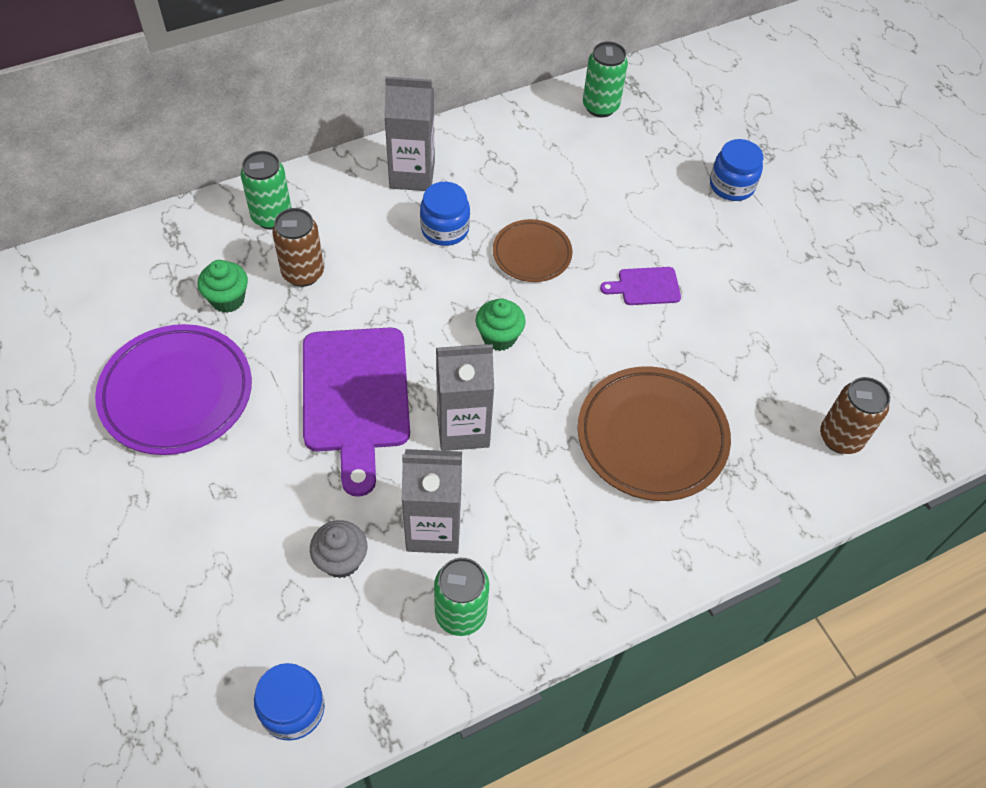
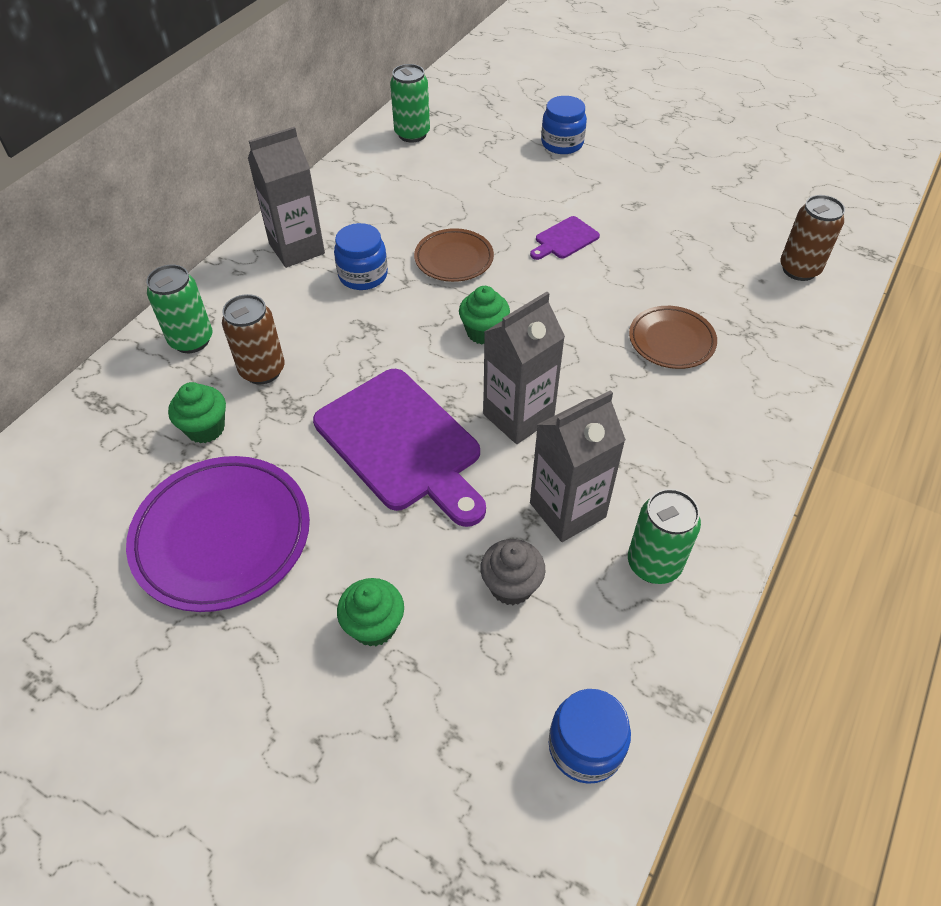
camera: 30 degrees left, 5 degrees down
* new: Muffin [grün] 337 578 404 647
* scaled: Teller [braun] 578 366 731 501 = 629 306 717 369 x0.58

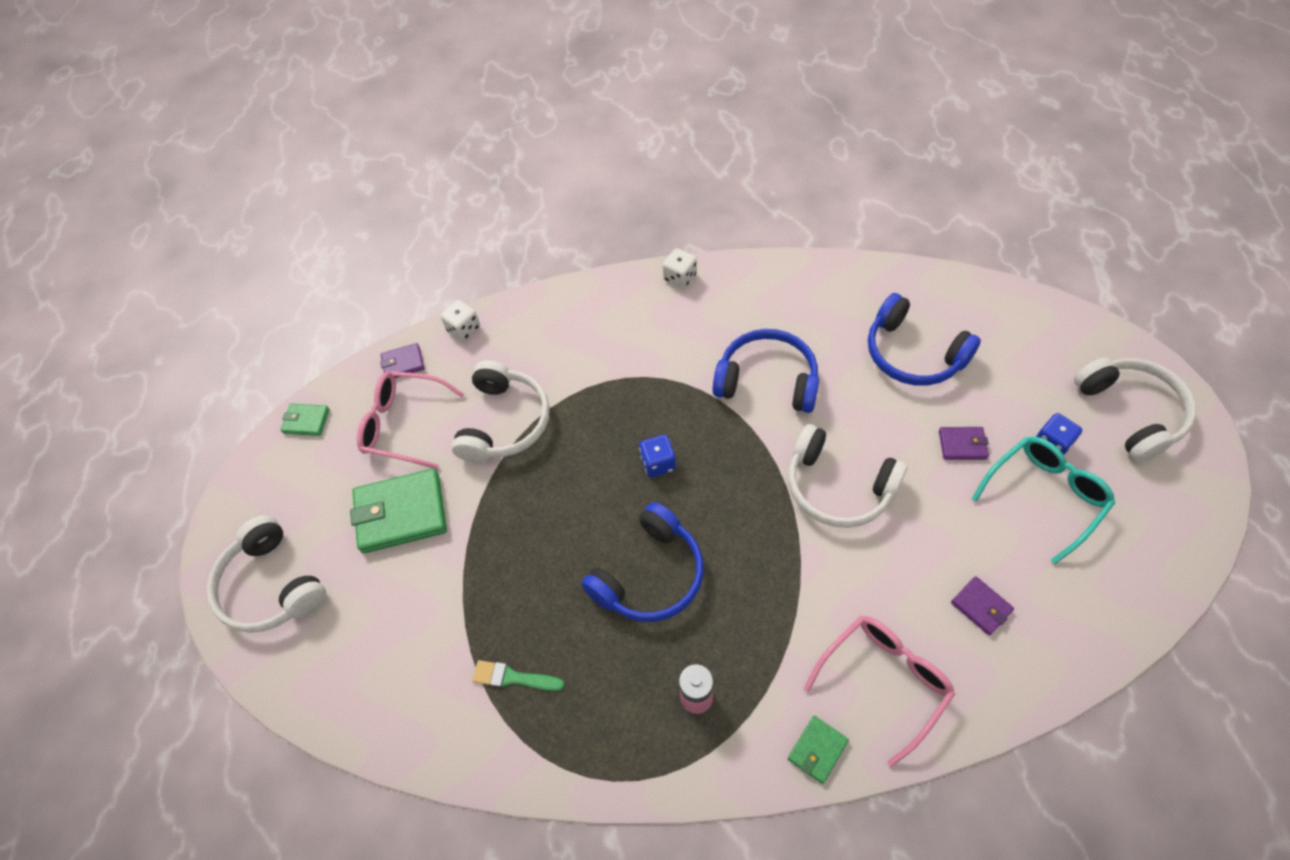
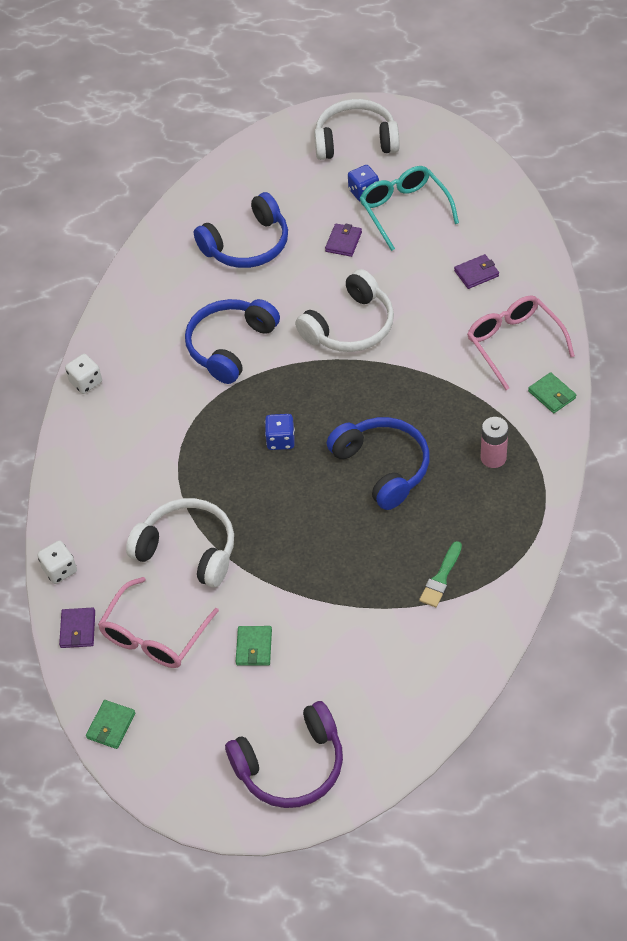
camera: 75 degrees left, 5 degrees down
* repainted: Kopfhörer [weiß] 207 515 326 633 to Kopfhörer [lila] 225 701 343 808
* scaled: Geldbörse [grün] 350 468 447 553 = 236 626 272 666 x0.50

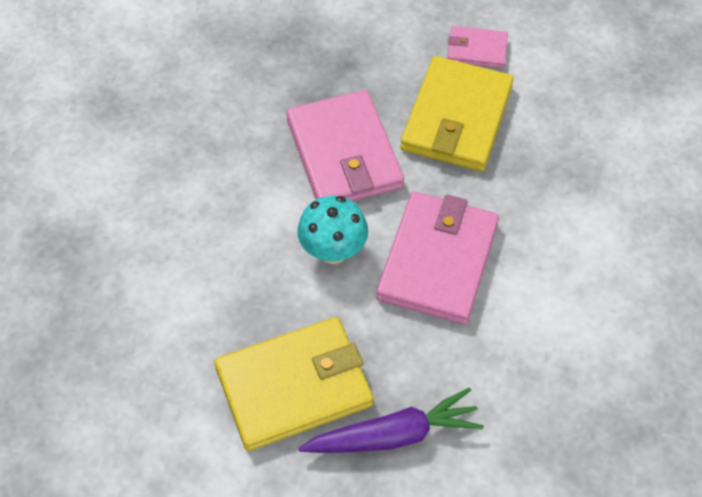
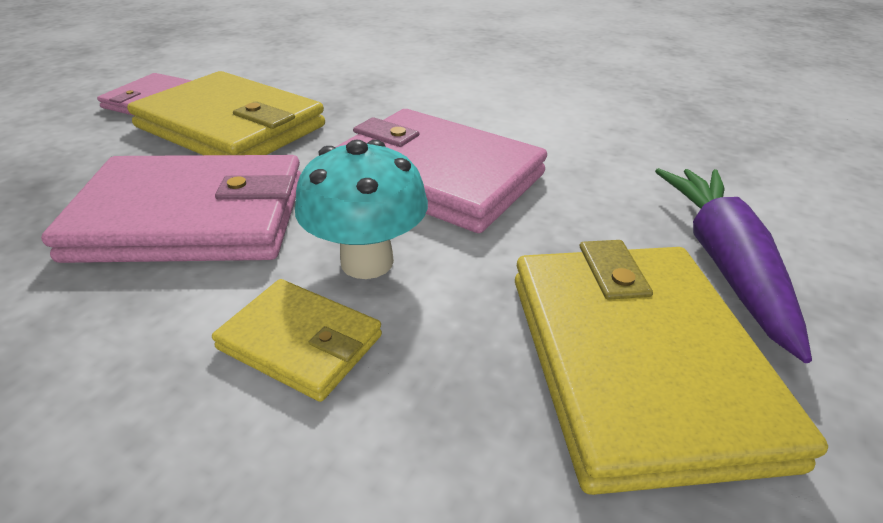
camera: 75 degrees left, 20 degrees down
* new: Geldbörse [gelb] 212 279 382 402

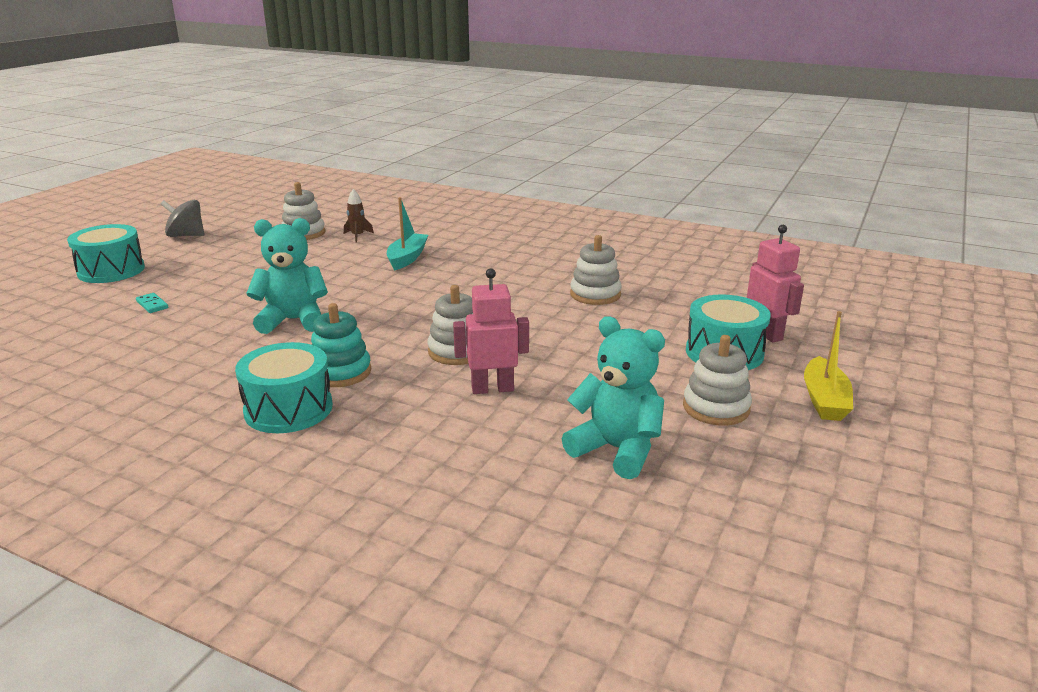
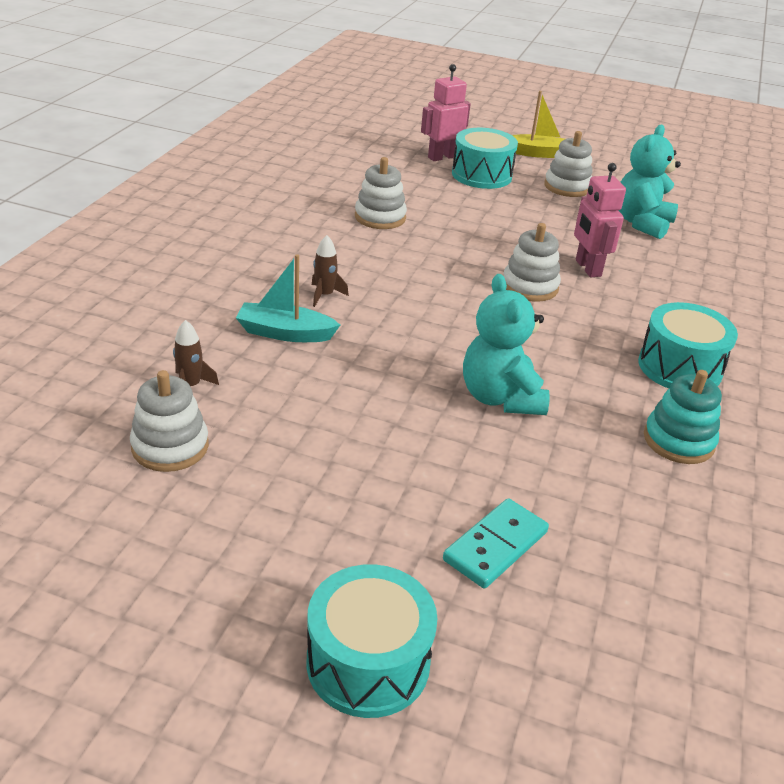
camera: 100 degrees left, 10 degrees up
* new: Rakete [braun] 312 235 349 307
* scaled: Dominostein [türkis] 136 293 168 313 = 443 498 549 588 x1.79
* shifted: Stapelspielzeug [türkis] 311 303 371 387 to 644 370 722 464
* gone: Kreisel [grau] 161 200 204 237

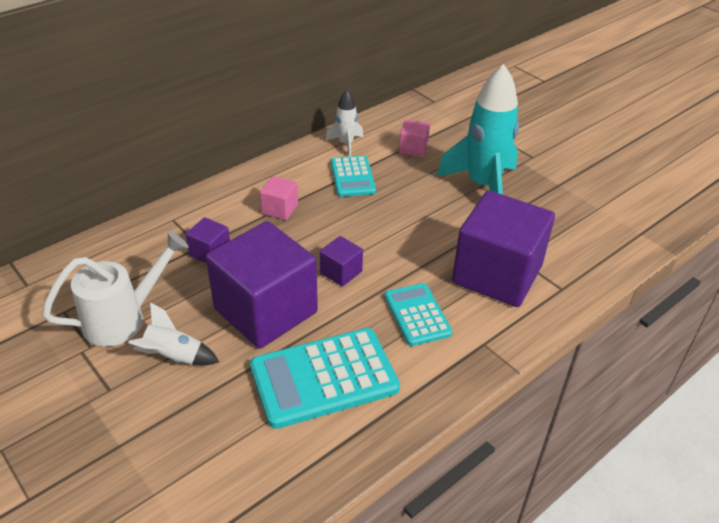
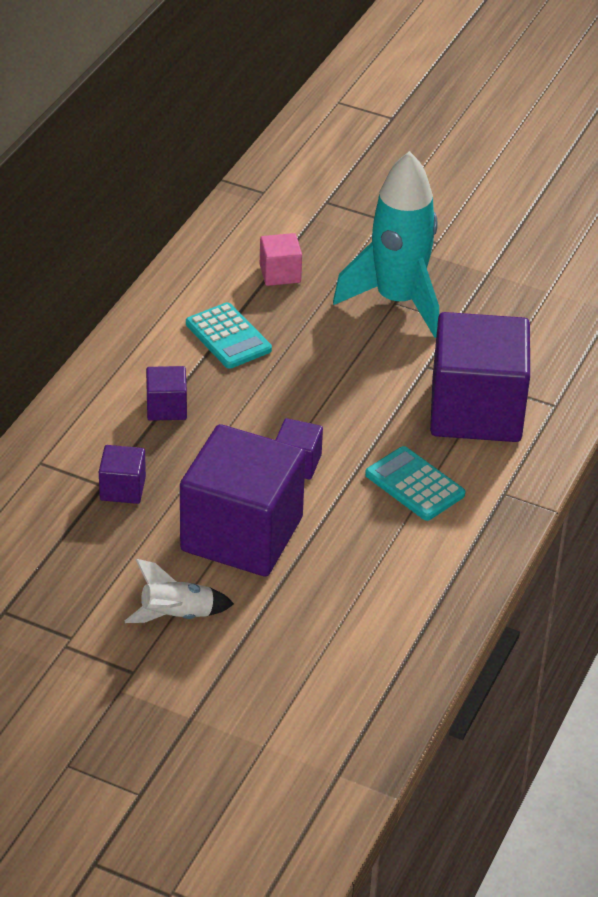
camera: 25 degrees left, 0 degrees up
* repainted: Kubus [rosa] 260 176 298 220 to Kubus [lila] 146 366 187 421
* gone: Gießkanne [weiß] 42 231 188 346
* gone: Taschenrechner [türkis] 250 328 400 429
* gone: Rakete [weiß] 326 90 363 157

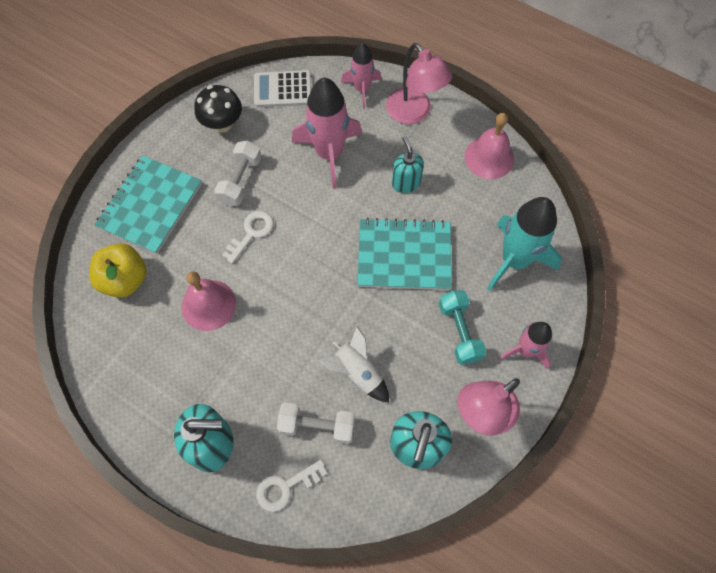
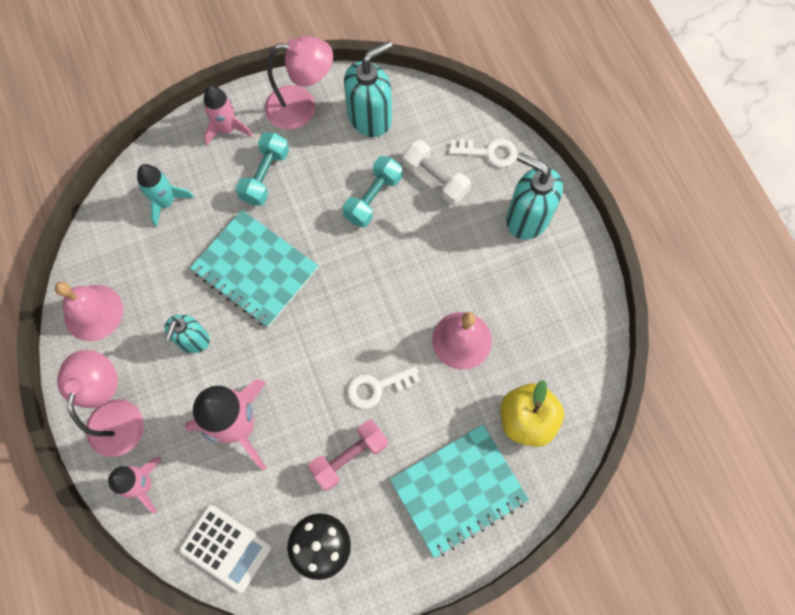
camera: 145 degrees left, 5 degrees up
* scaled: Rakete [türkis] 487 197 562 291 = 137 164 194 227 x0.60
* repainted: Hantel [weiß] 214 141 261 206 to Hantel [rosa] 308 420 388 491
* swapped: Rakete [weiß] 319 326 389 402 to Hantel [türkis] 343 156 402 228

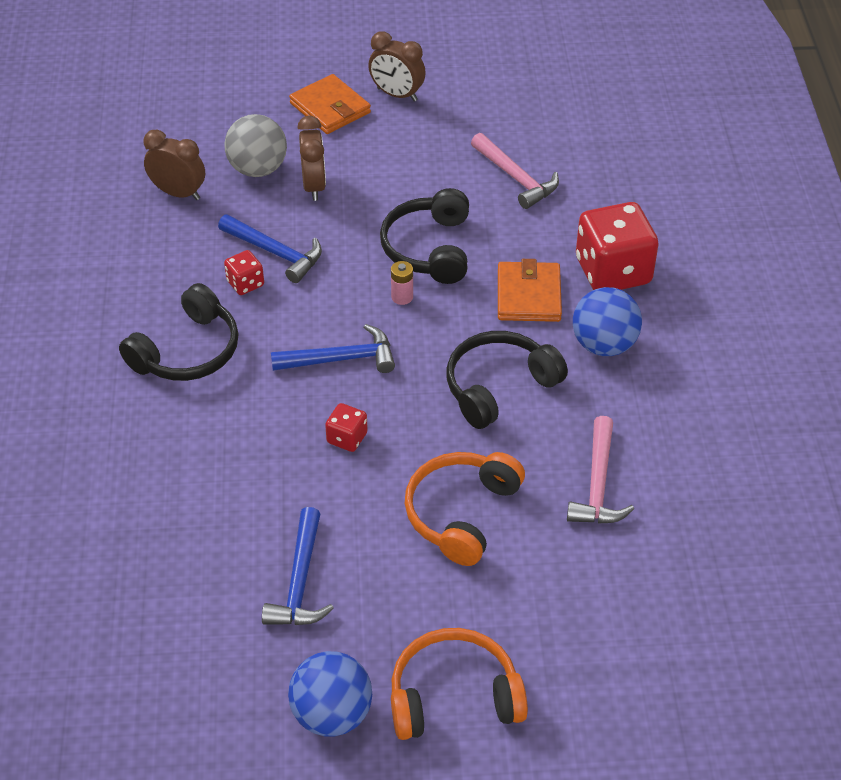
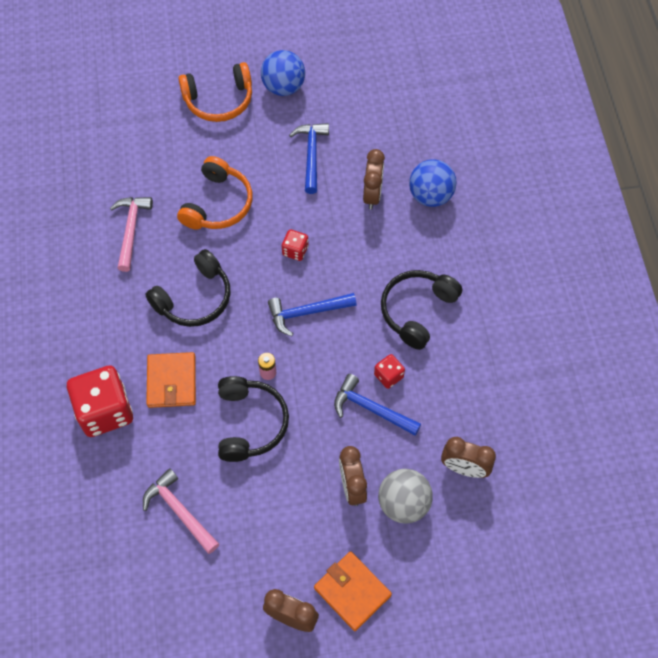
camera: 175 degrees right, 15 degrees up
* new: Wecker [braun] 363 149 385 209
* shifted: Ball [blau] 573 287 642 356 to 409 159 457 207

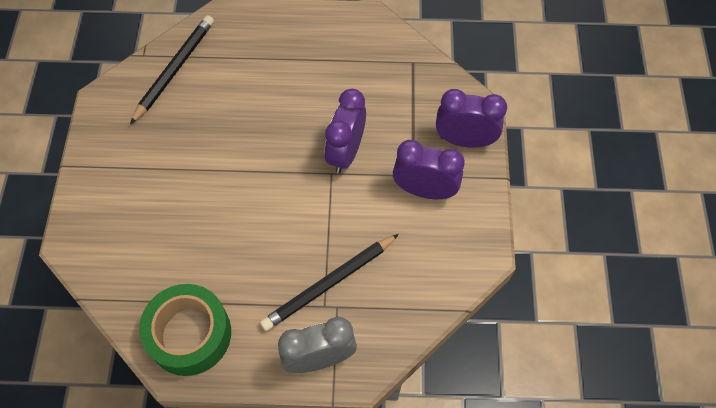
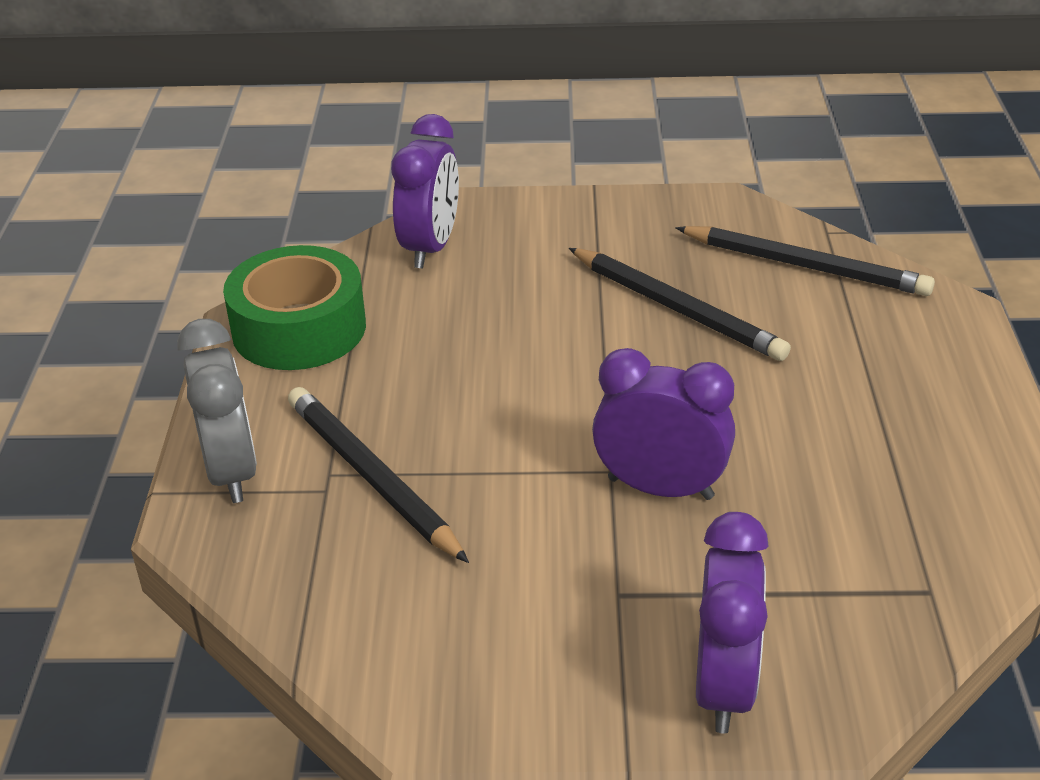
camera: 90 degrees right, 25 degrees down
* shifted: Wecker [lila] 393 140 465 199 to 391 114 459 268
* new: Bleistift [schwarz] 569 248 791 361

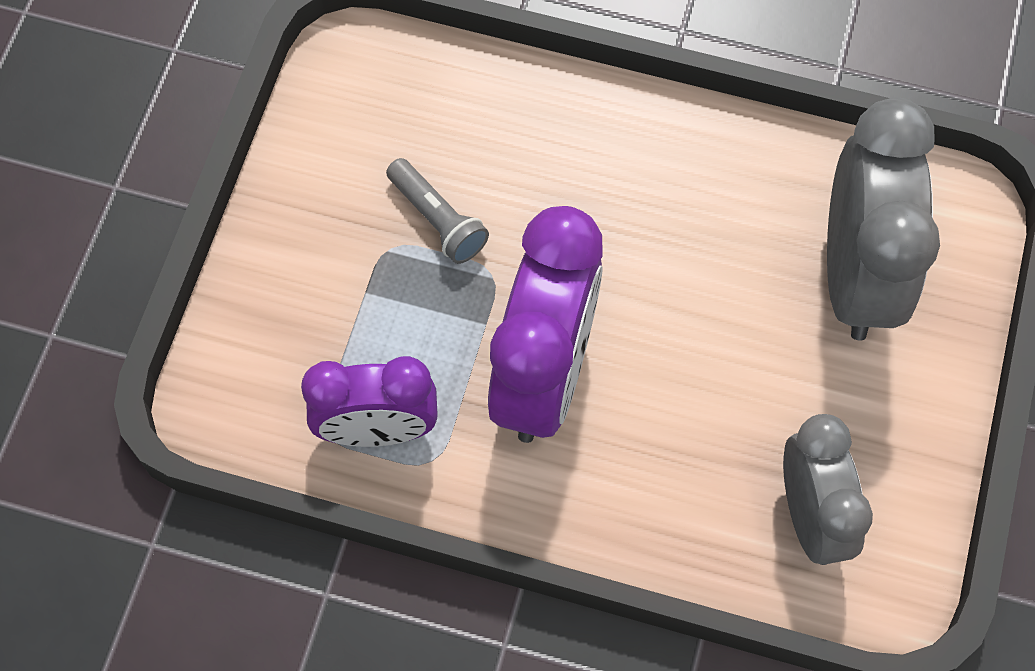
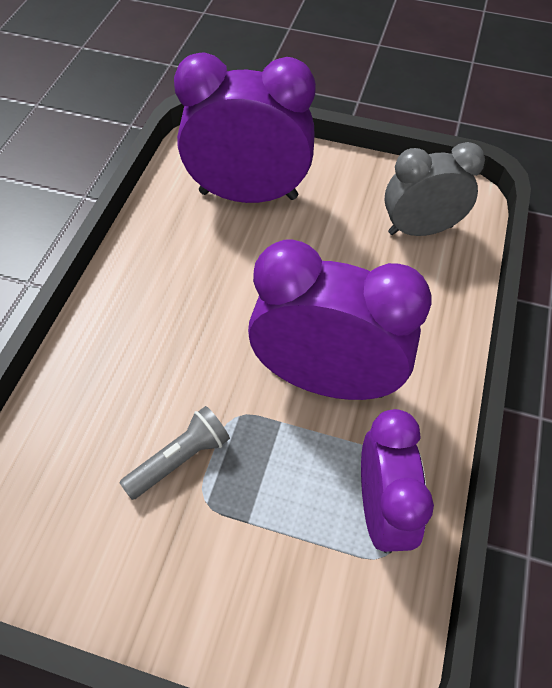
camera: 90 degrees left, 10 degrees down
* repainted: Wecker [grau] 827 98 940 341 to Wecker [lila] 174 52 316 203

